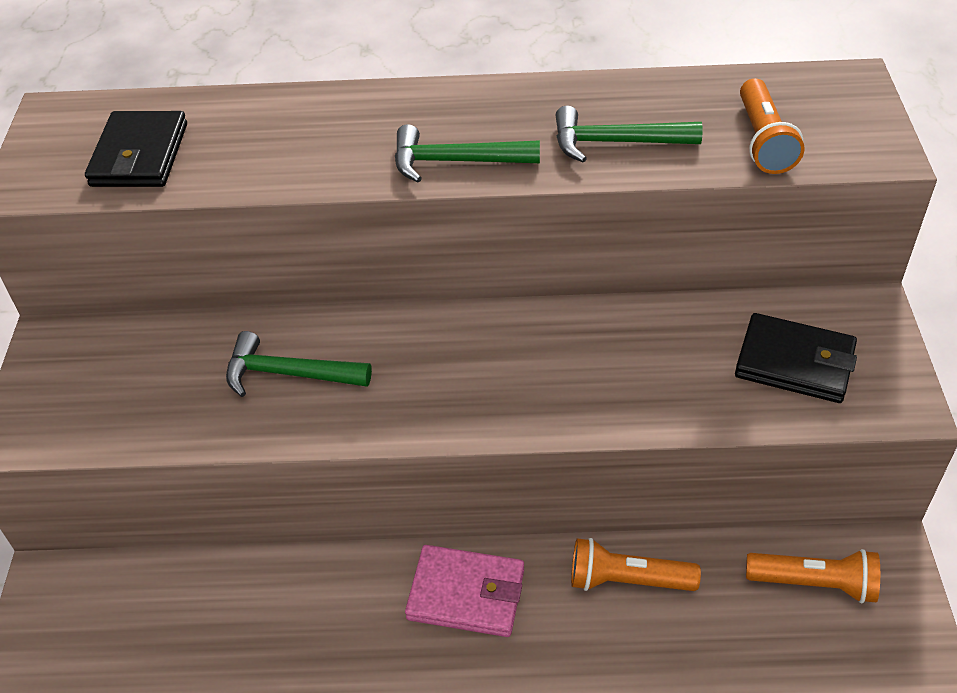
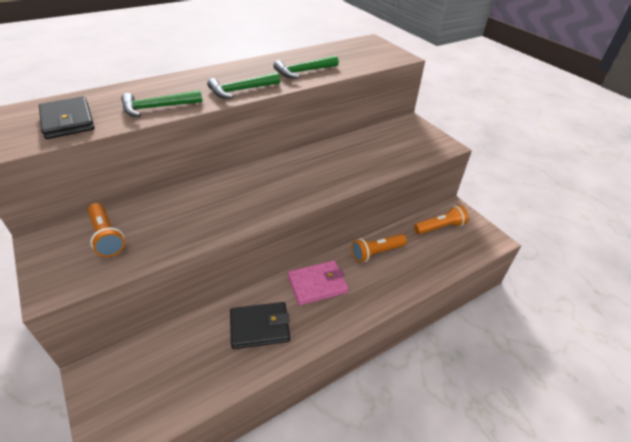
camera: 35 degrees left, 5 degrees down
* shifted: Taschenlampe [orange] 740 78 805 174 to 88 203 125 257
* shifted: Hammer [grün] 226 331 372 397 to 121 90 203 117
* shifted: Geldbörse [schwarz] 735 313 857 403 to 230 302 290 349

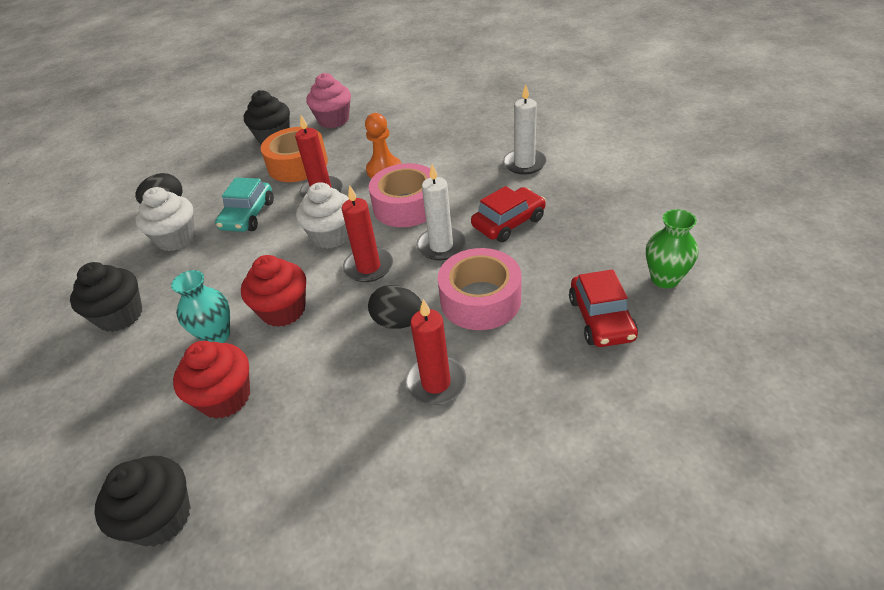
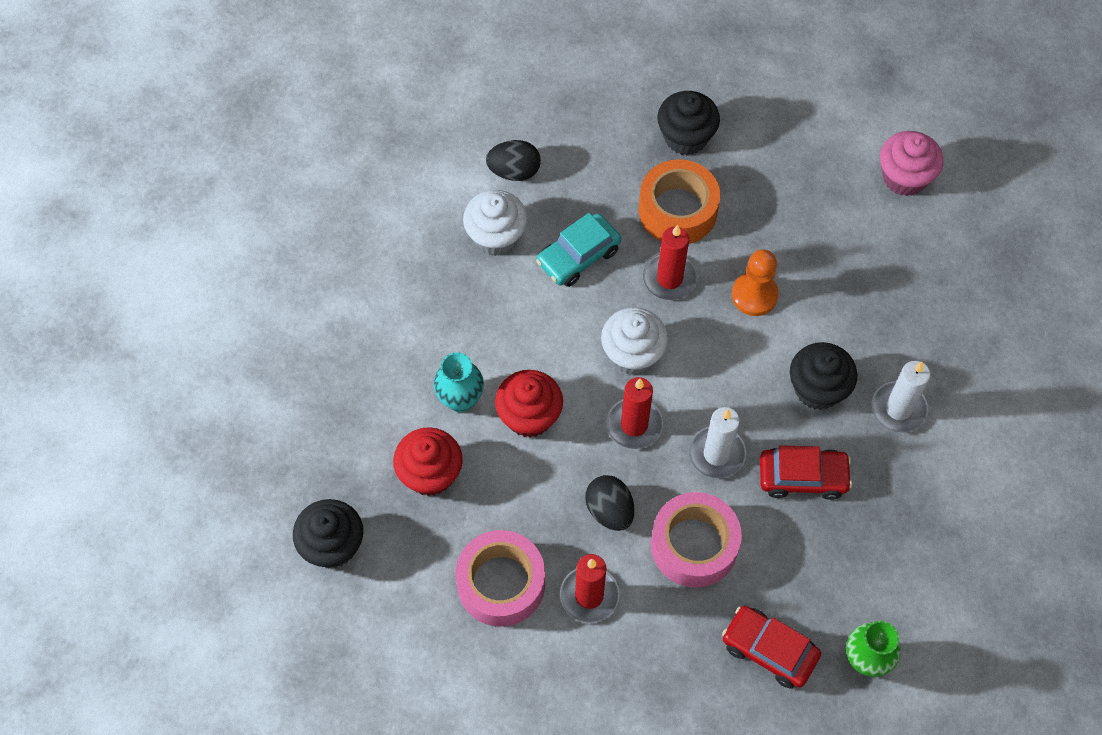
camera: 35 degrees right, 20 degrees up
* shifted: Klebeband [rosa] 369 163 430 227 to 456 530 545 627
* rotated: Auto [rot] 569 269 638 347 = 722 606 821 689 90 degrees clockwise
* shifted: Muffin [schwarz] 70 262 143 332 to 790 342 858 410
* shifted: Muffin [rosa] 306 73 351 128 to 880 131 943 196

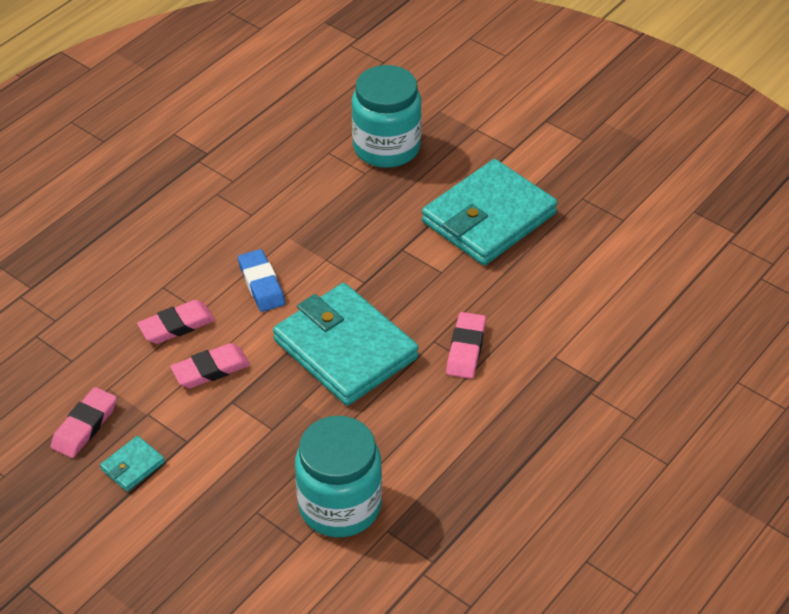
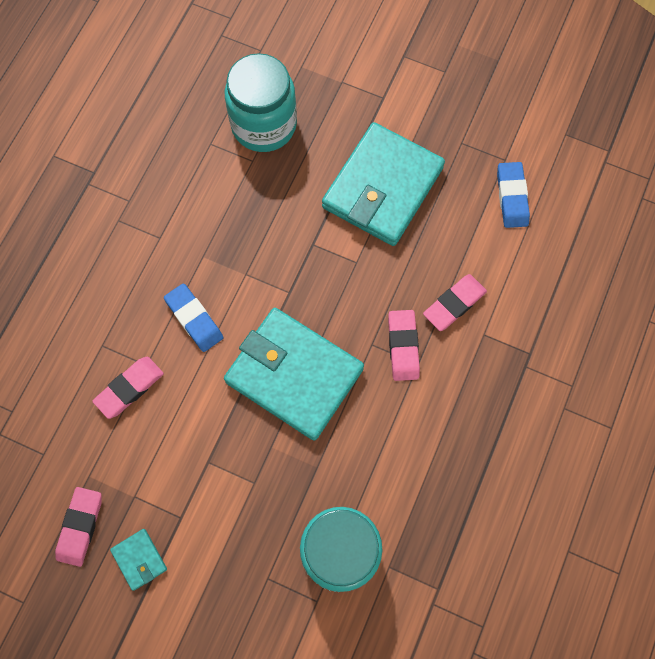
camera: 15 degrees left, 25 degrees up
* rotated: Geldbörse [türkis] 100 436 165 492 = 110 529 167 591 60 degrees counterclockwise
* shifted: Radiergummi [rosa] 170 343 250 388 to 423 274 487 331
* new: Radiergummi [blau] 497 162 530 228

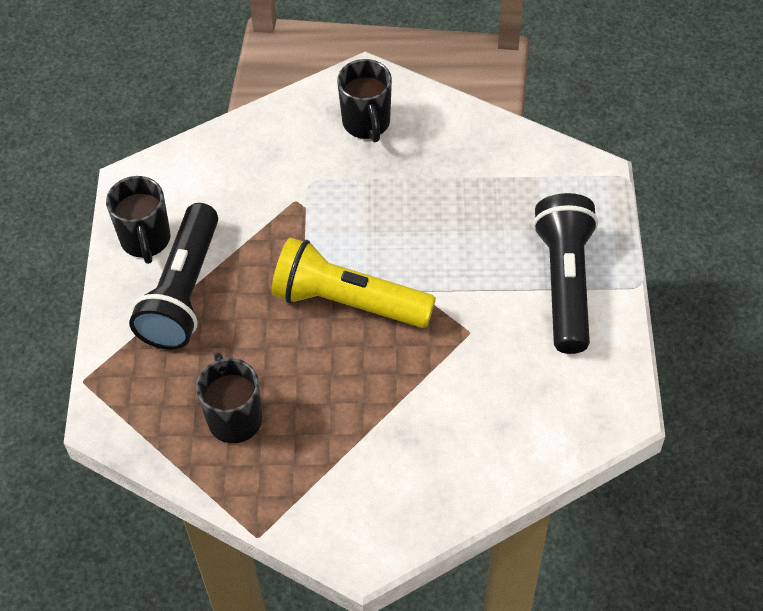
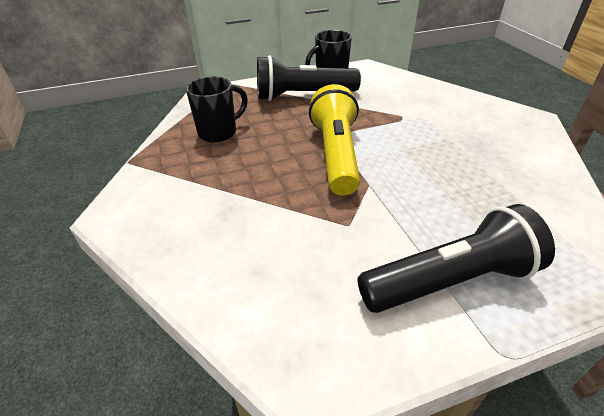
camera: 70 degrees right, 15 degrees down
* gone: Tasse [schwarz] 337 59 392 142

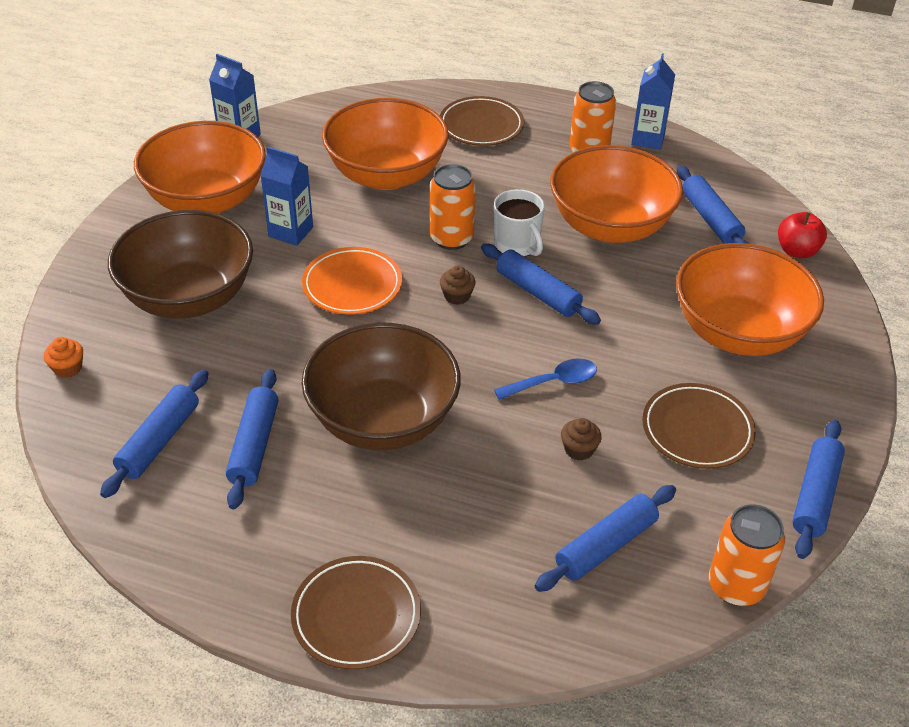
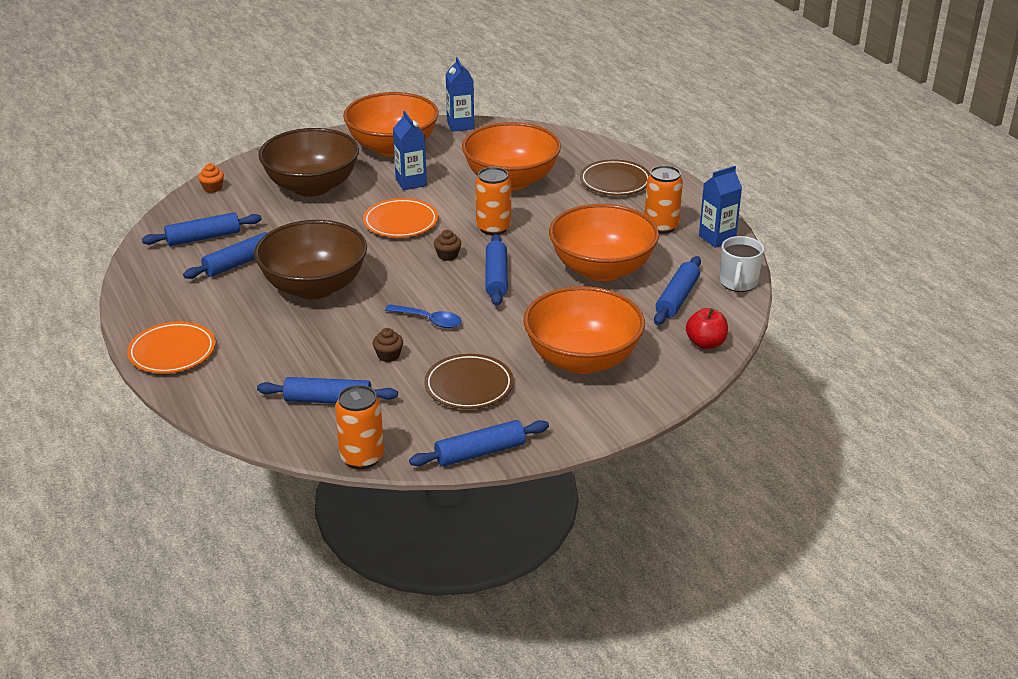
camera: 45 degrees right, 10 degrees down
* repainted: Teller [braun] 291 556 421 669 to Teller [orange] 127 321 215 373
* shifted: Tasse [weiß] 494 189 545 257 to 720 236 764 292

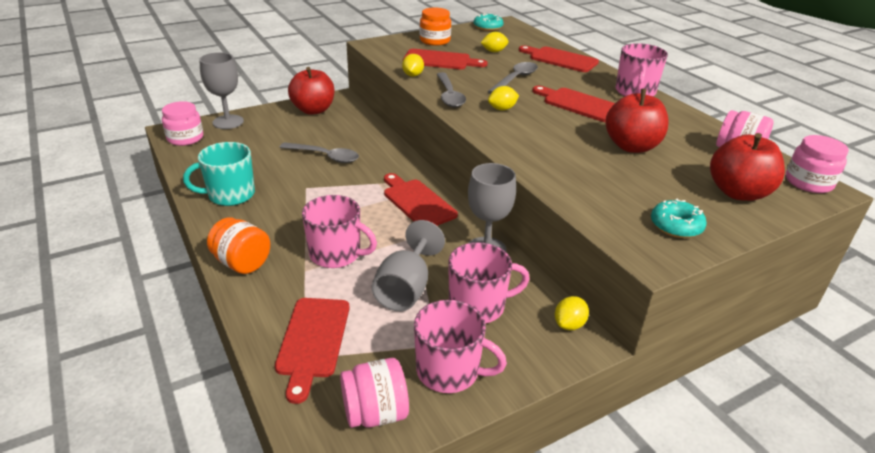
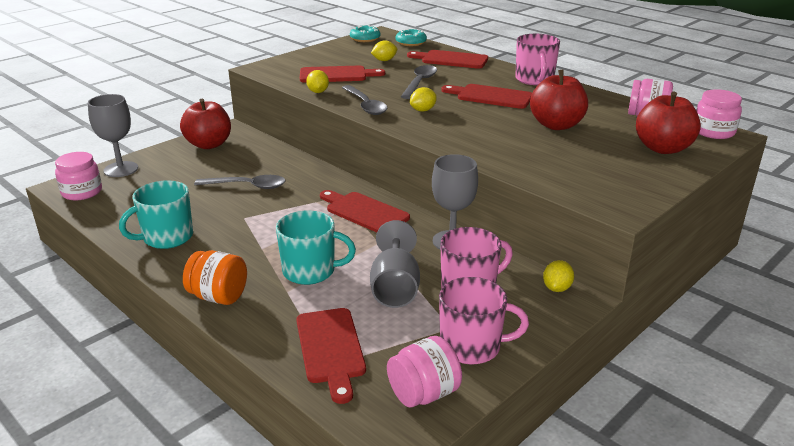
camera: 15 degrees left, 5 degrees down
* repainted: Tasse [rosa] 302 195 377 268 to Tasse [türkis] 276 211 356 285
* shifted: Donut [türkis] 651 198 707 238 to 396 28 427 46
* gone: Einmachglas [orange] 420 8 451 46

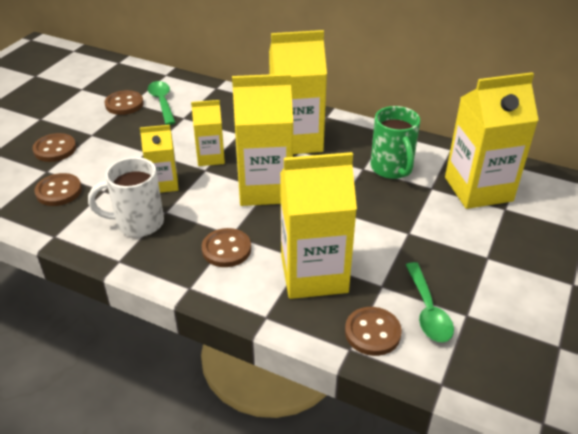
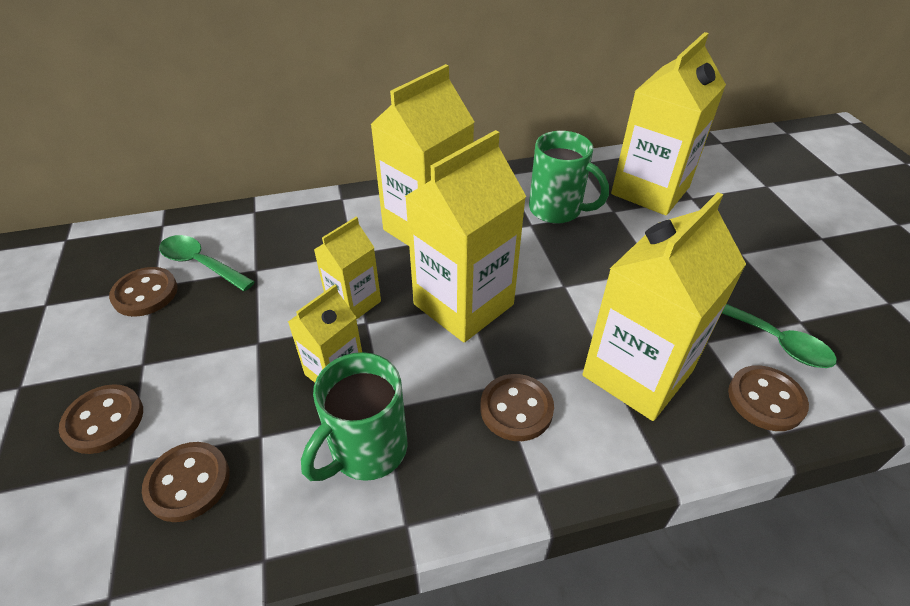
camera: 40 degrees left, 5 degrees up
* repainted: Tasse [weiß] 88 157 164 237 to Tasse [grün] 301 352 408 481

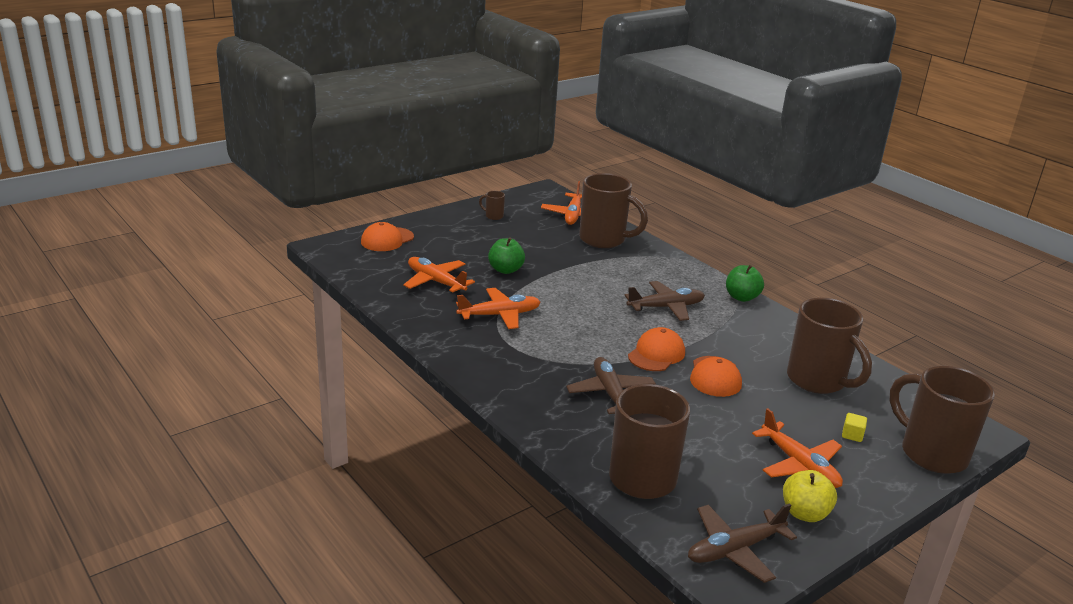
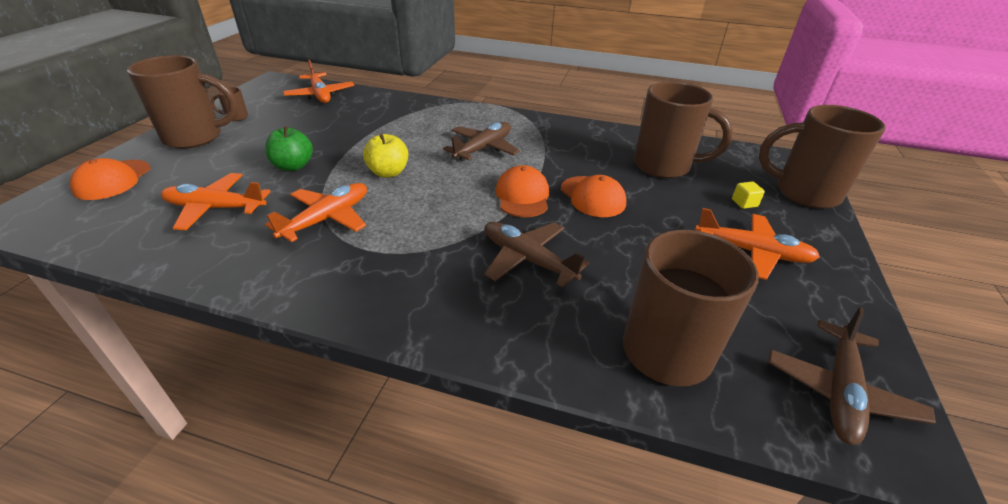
camera: 35 degrees left, 10 degrees up
* shifted: Tasse [braun] 579 173 648 248 to 127 55 238 149
* shifted: Apfel [gelb] 783 470 837 522 to 363 134 408 178
* gone: Apfel [grün] 726 265 764 302

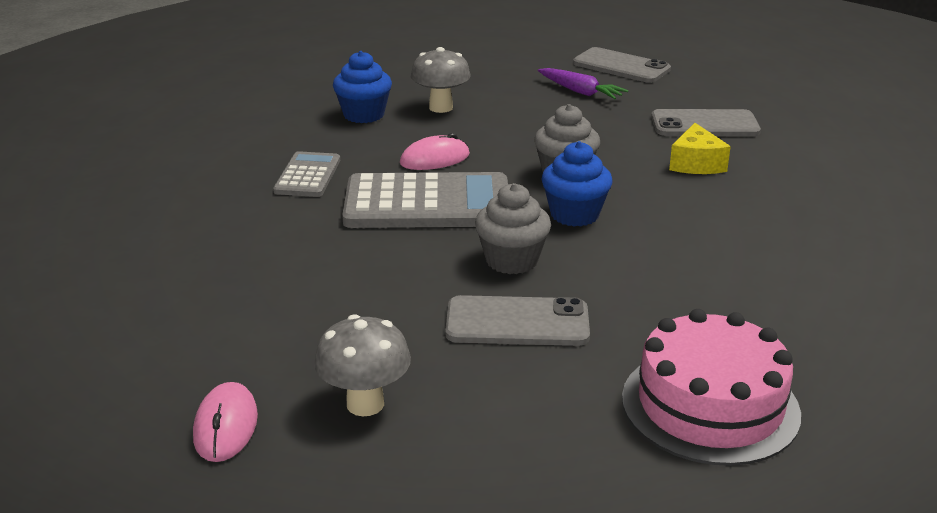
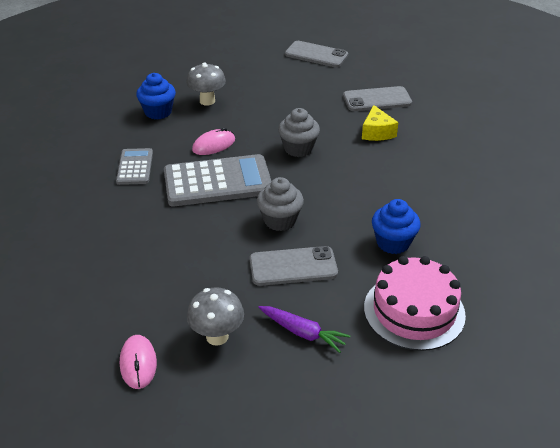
camera: 10 degrees left, 10 degrees up
* shifted: Karotte [lila] 538 68 628 99 to 258 306 350 353
* shifted: Muffin [blau] 542 141 612 227 to 372 199 421 254

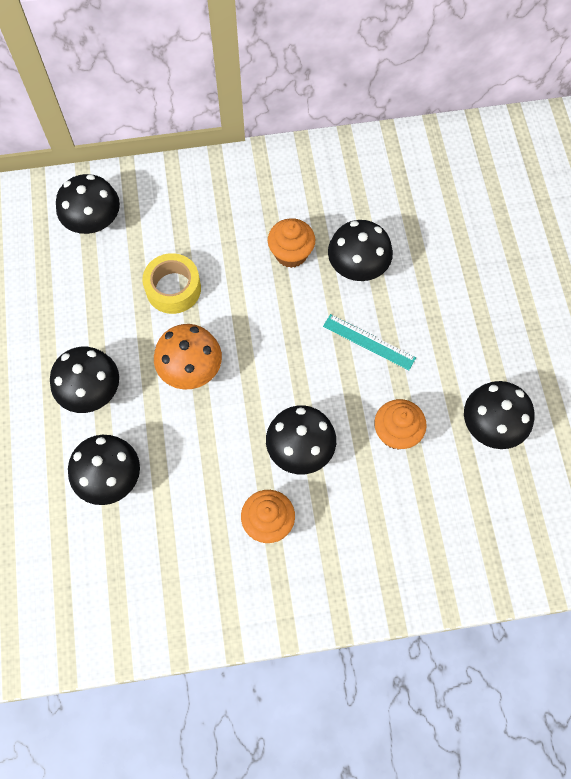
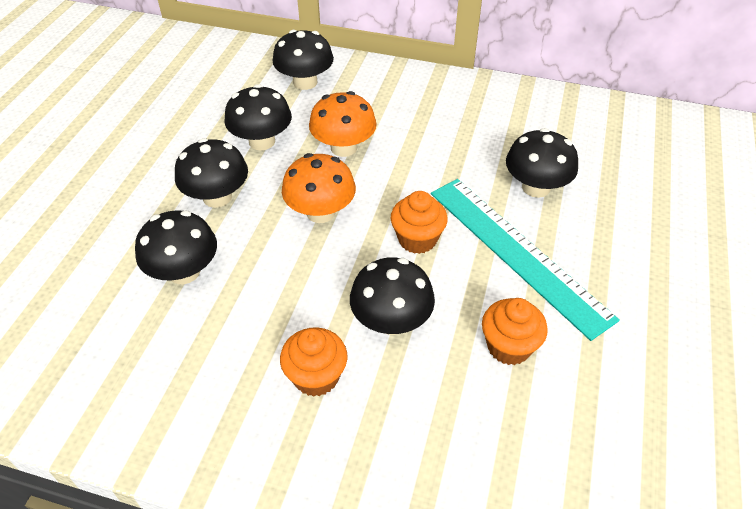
camera: 25 degrees right, 20 degrees down
* shifted: Pilz [schwarz] 464 381 535 449 to 224 84 292 151
* swapped: Klebeband [gelb] 142 253 201 314 to Pilz [orange] 309 91 377 157
* shifted: Muffin [orange] 268 218 315 268 to 391 191 448 254
* scaled: Lineal [türkis] 323 314 416 370 = 431 179 620 341 x2.07

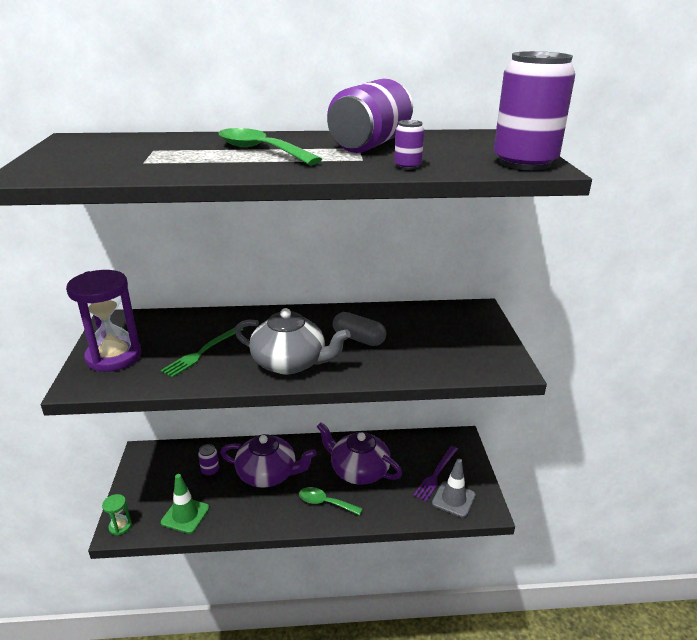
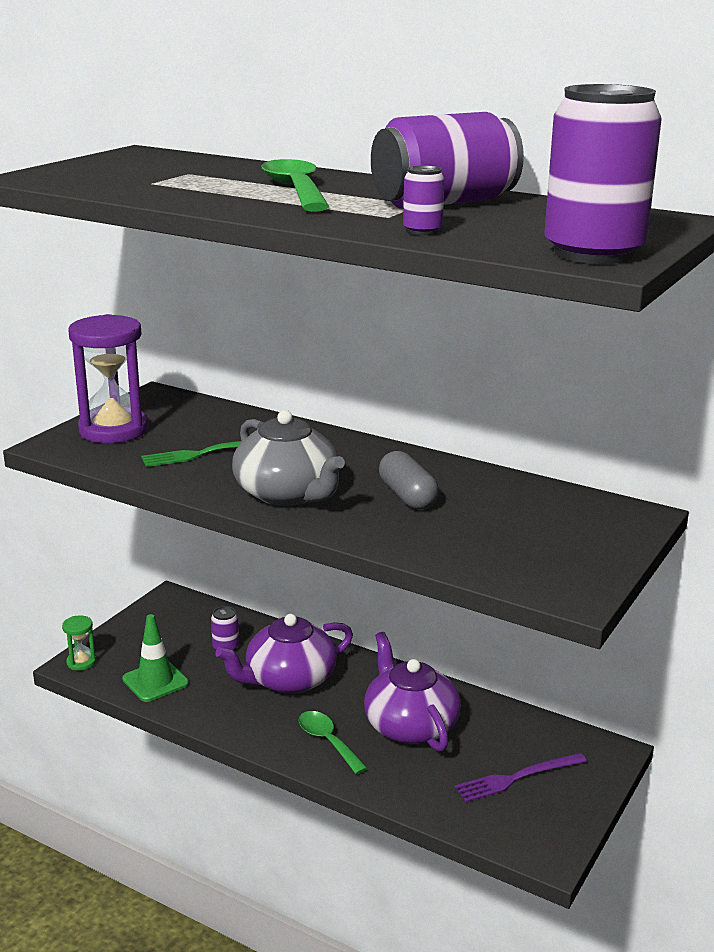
camera: 35 degrees right, 5 degrees down
* rotated: Teekanne [lila] 221 434 317 488 = 215 614 353 694 105 degrees clockwise
* gone: Leitkegel [grau] 432 459 476 517

